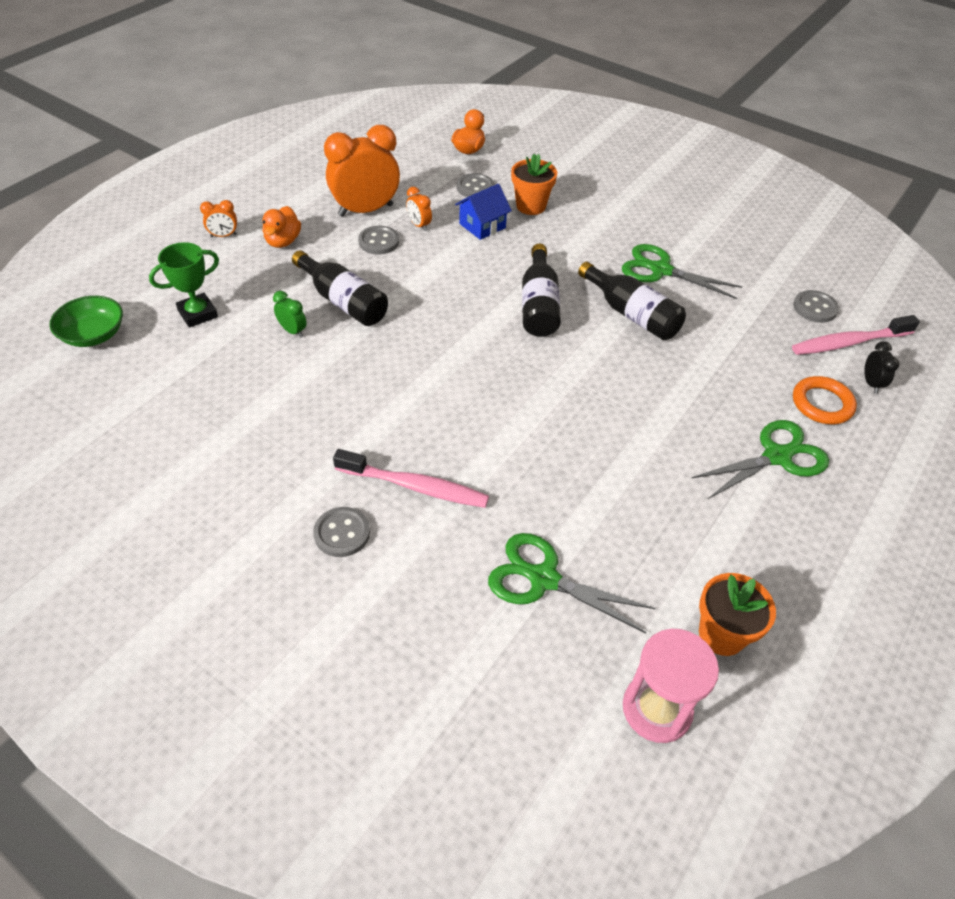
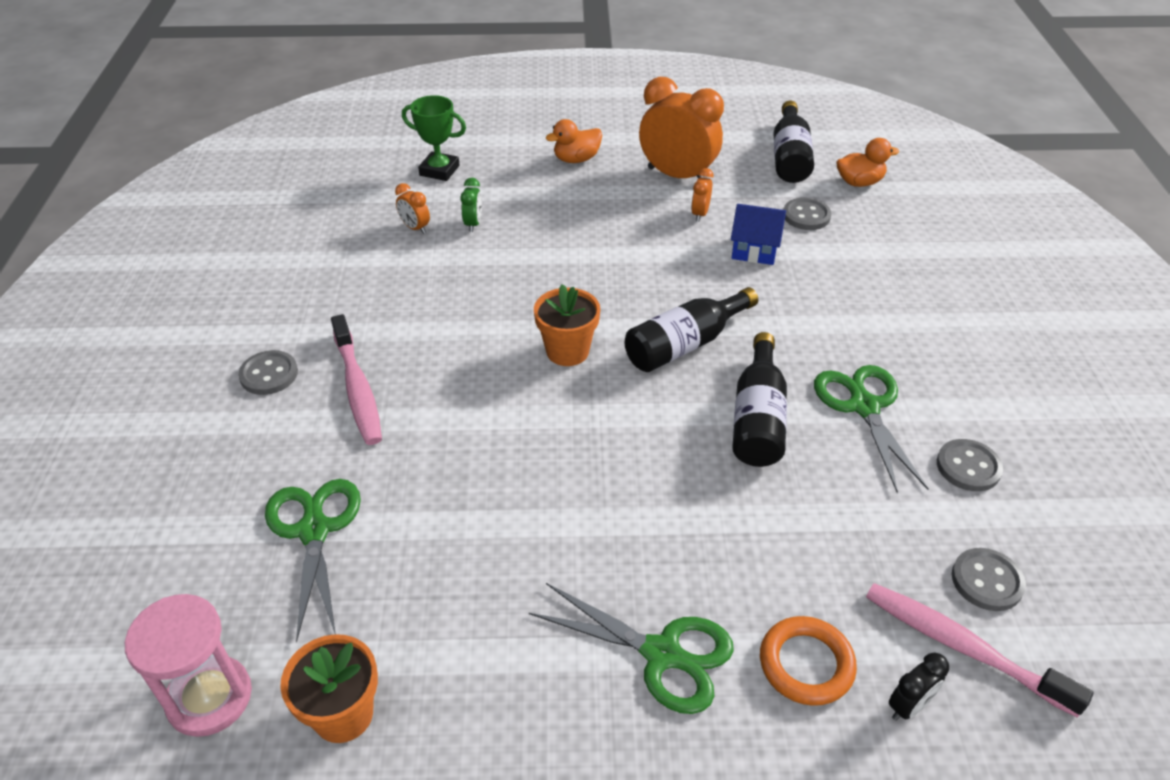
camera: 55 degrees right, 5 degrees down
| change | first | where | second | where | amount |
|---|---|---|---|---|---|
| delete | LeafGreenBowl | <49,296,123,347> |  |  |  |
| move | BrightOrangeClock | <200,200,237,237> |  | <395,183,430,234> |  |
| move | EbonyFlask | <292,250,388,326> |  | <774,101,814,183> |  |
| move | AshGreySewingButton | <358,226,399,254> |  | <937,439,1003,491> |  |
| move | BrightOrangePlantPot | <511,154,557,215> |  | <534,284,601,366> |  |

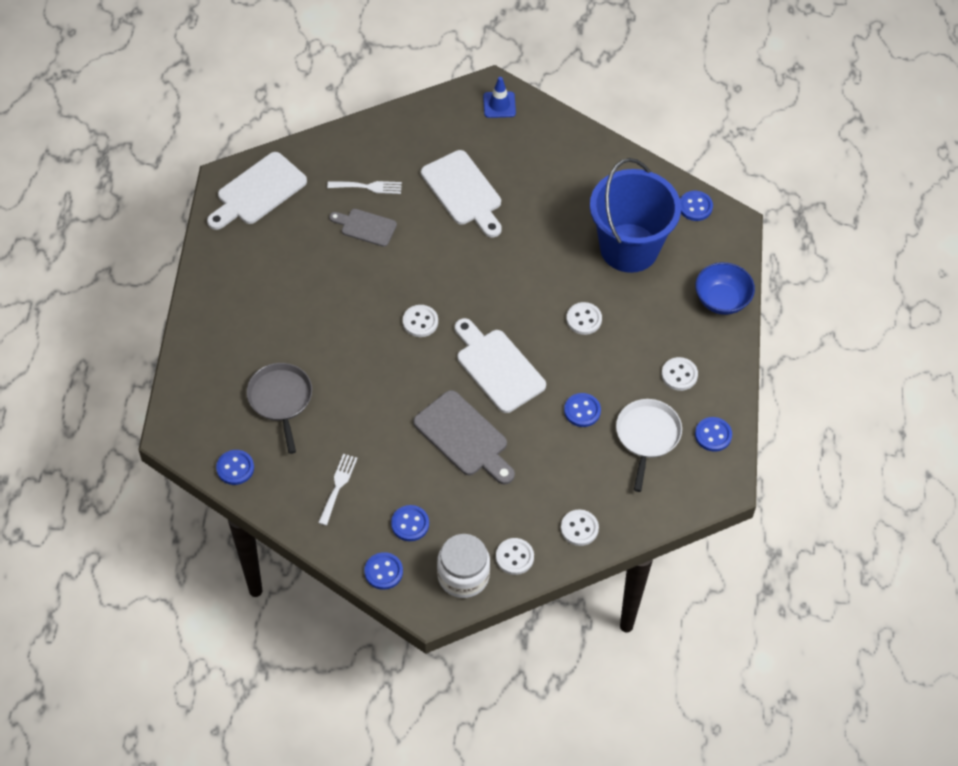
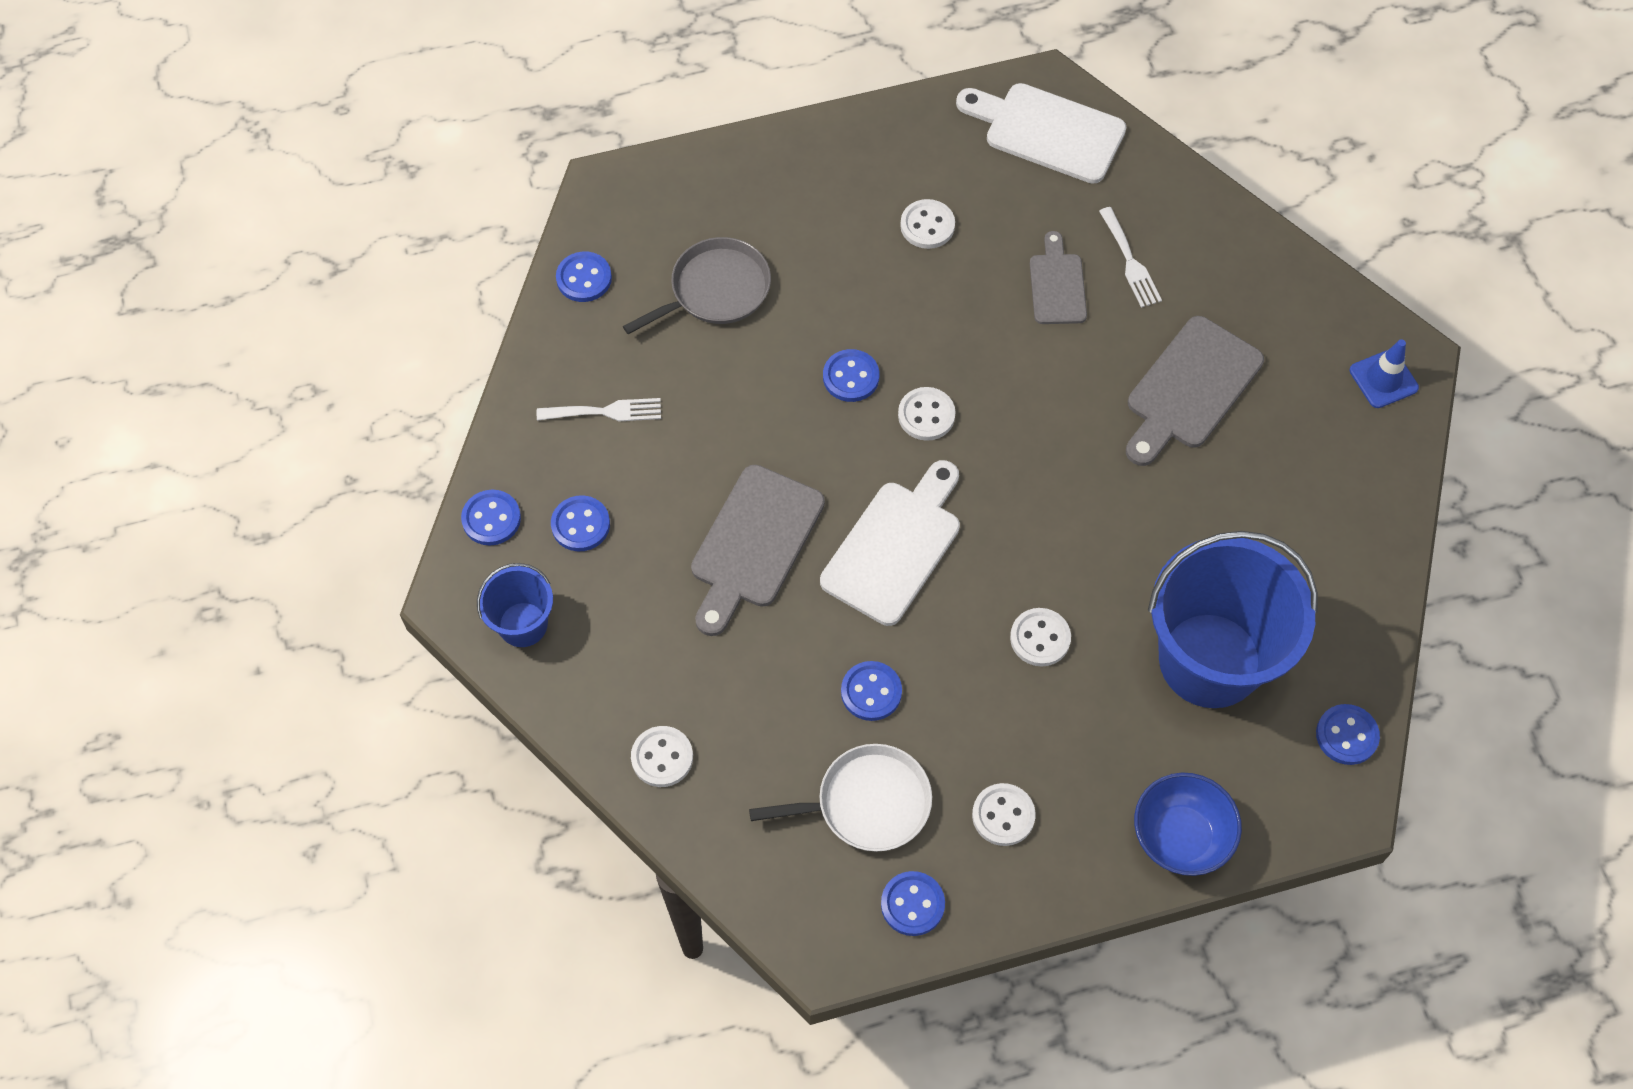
camera: 70 degrees right, 5 degrees up
| change | first | where | second | where | amount |
|---|---|---|---|---|---|
| insert |  |  | RoyalBlueSewingButton | <823,349,879,402> |  |
| move | WhiteSewingButton | <496,538,534,575> |  | <900,199,955,249> |  |
| replace | WhiteJar | <437,534,490,598> | RoyalBlueBucket | <477,563,553,647> |  |
| recolor | WhiteChoppingBoard | <421,150,502,237> | AshGreyChoppingBoard | <1126,316,1264,466> |  |

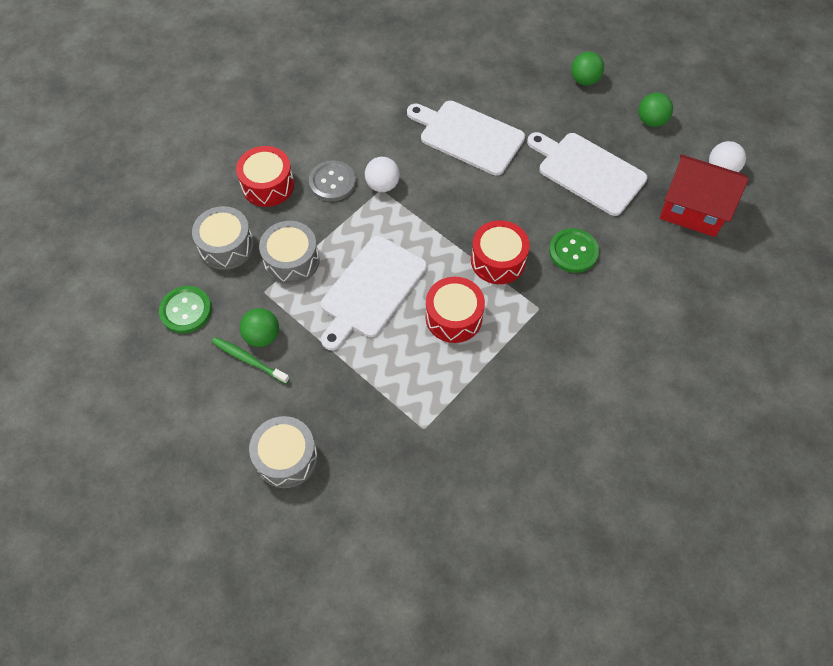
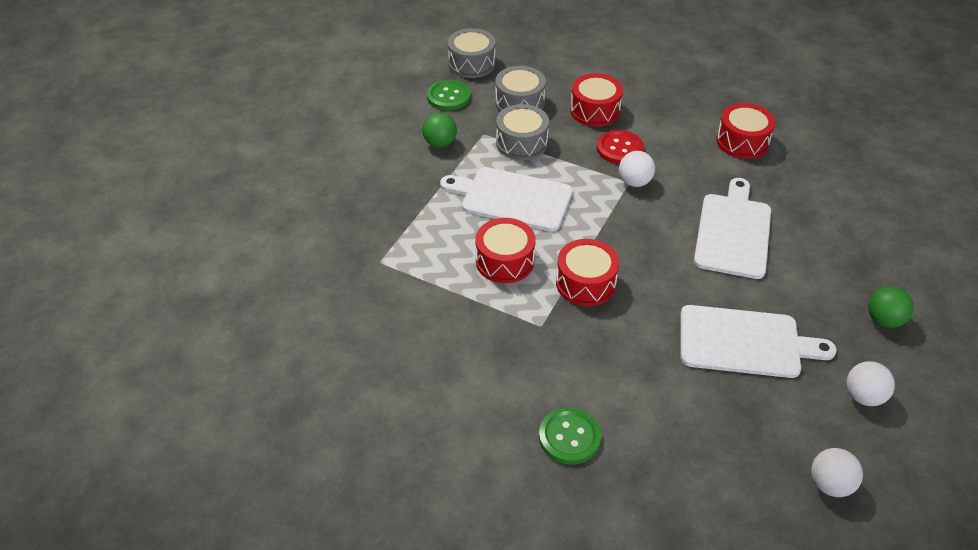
camera: 75 degrees right, 15 degrees down
| change | first | where | second | where | amount |
|---|---|---|---|---|---|
| delete | LeafGreenToothbrush | <212,337,290,384> |  |  |  |
| delete | RedHouse | <660,154,749,237> |  |  |  |
| insert |  |  | RedToyDrum | <716,103,775,159> |  |
| move | AshGreyToyDrum | <249,416,318,488> |  | <448,28,496,78> |  |
| move | LeafGreenSewingButton | <549,228,599,273> |  | <539,407,601,465> |  |
| recolor | AshGreySewingButton | <309,160,356,202> | RedSewingButton | <597,130,644,164> |  |
| recolor | LeafGreenBall | <638,92,673,127> | WhiteBall | <846,361,895,406> |  |
| rotate | WhiteChoppingBoard | <527,132,647,216> |  | <680,305,837,378> | 75 degrees clockwise |

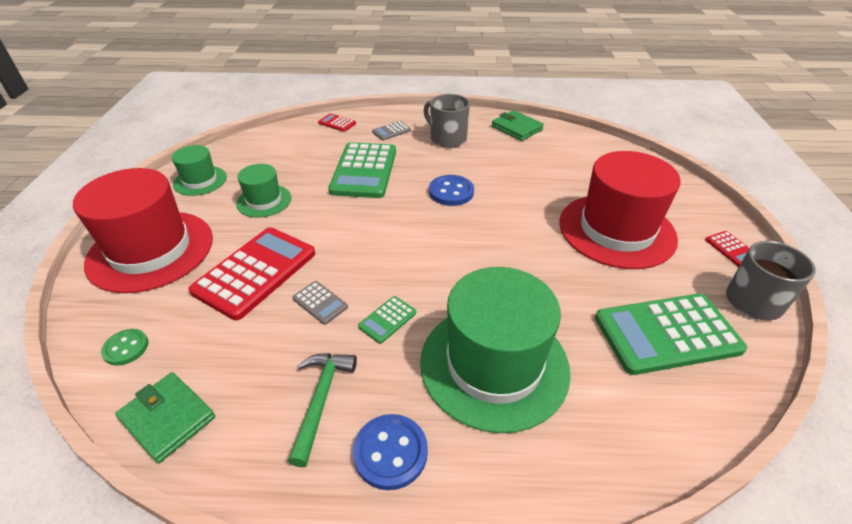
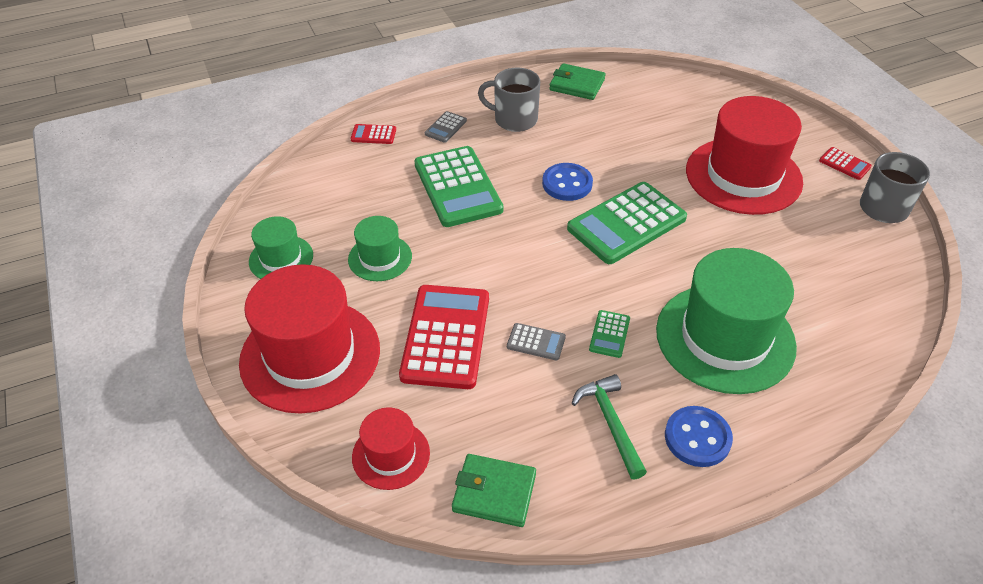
camera: 25 degrees left, 5 degrees up
| change | first | where | second | where | amount |
|---|---|---|---|---|---|
| move | LeafGreenAddingMachine | <595,294,747,375> |  | <567,182,687,264> |  |
| replace | LeafGreenSewingButton | <101,329,148,366> | RedTopHat | <352,407,430,490> |  |

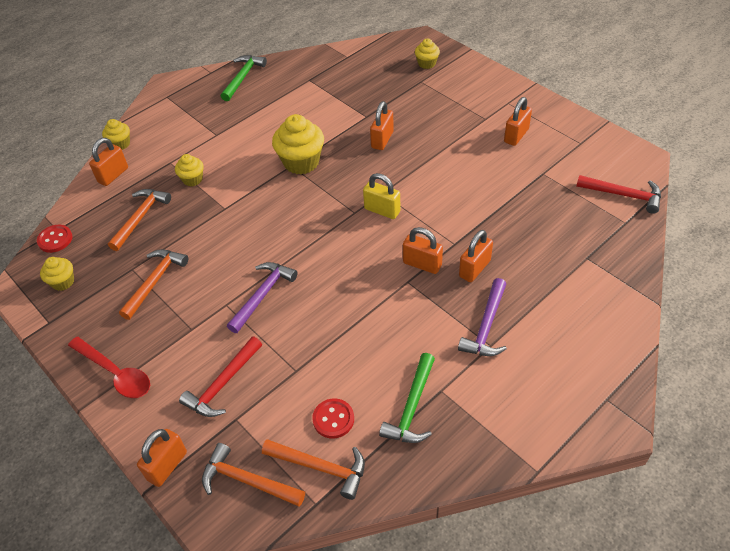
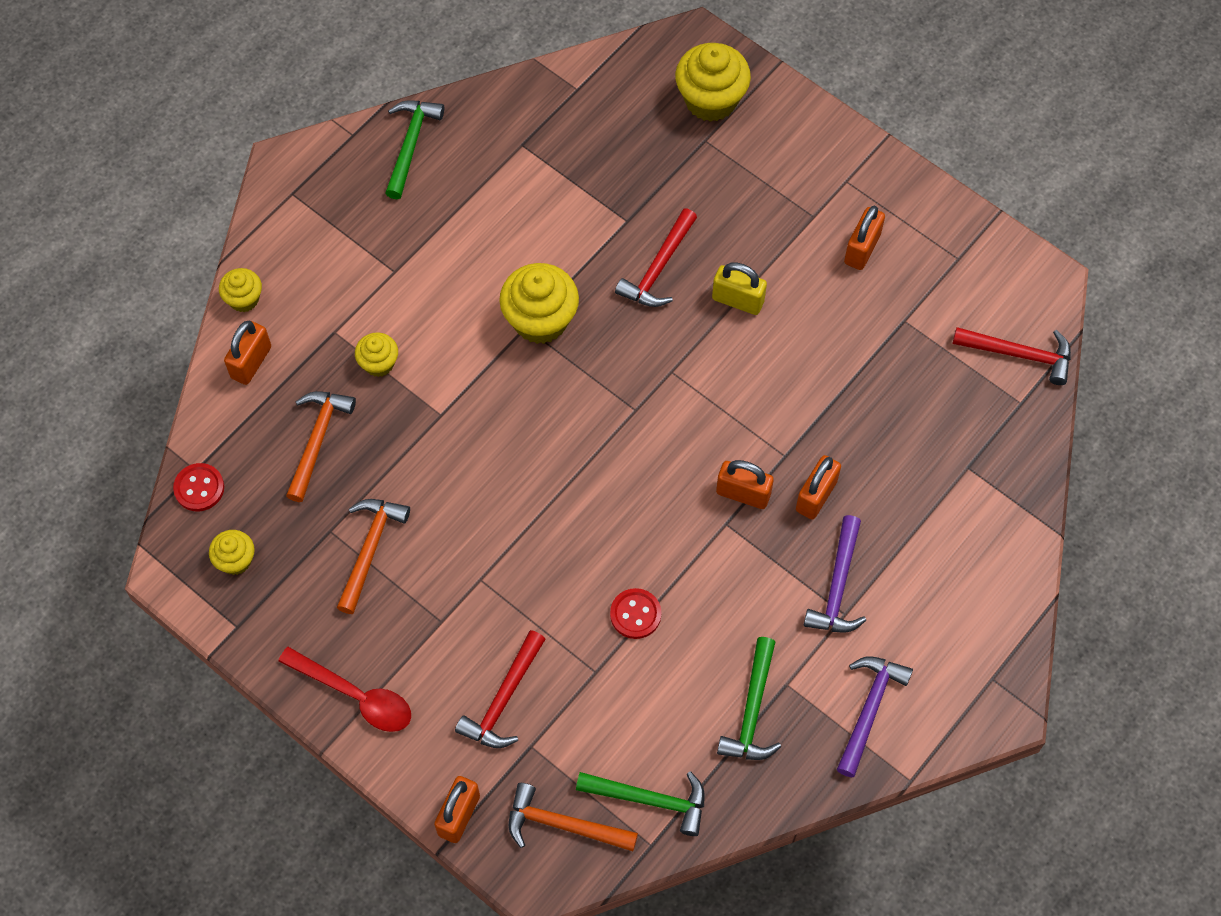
camera: 10 degrees left, 15 degrees up
| change | first | where | second | where | amount |
|---|---|---|---|---|---|
| move | VioletClawHammer | <227,262,297,333> |  | <837,656,913,777> |  |
| move | RedSewingButton | <312,399,354,438> |  | <610,588,661,639> |  |
| move | BrightYellowPadlock | <363,173,400,219> |  | <712,262,767,315> |  |
| replace | BrightOrangePadlock | <370,101,394,150> | RedClawHammer | <615,208,697,307> |  |
| recolor | BrightOrangeClawHammer | <262,439,365,500> | LeafGreenClawHammer | <576,771,705,836> |  |
| resize | BrightYellowFairyCake | <415,39,440,69> |  | <675,43,751,122> | x1.82 |

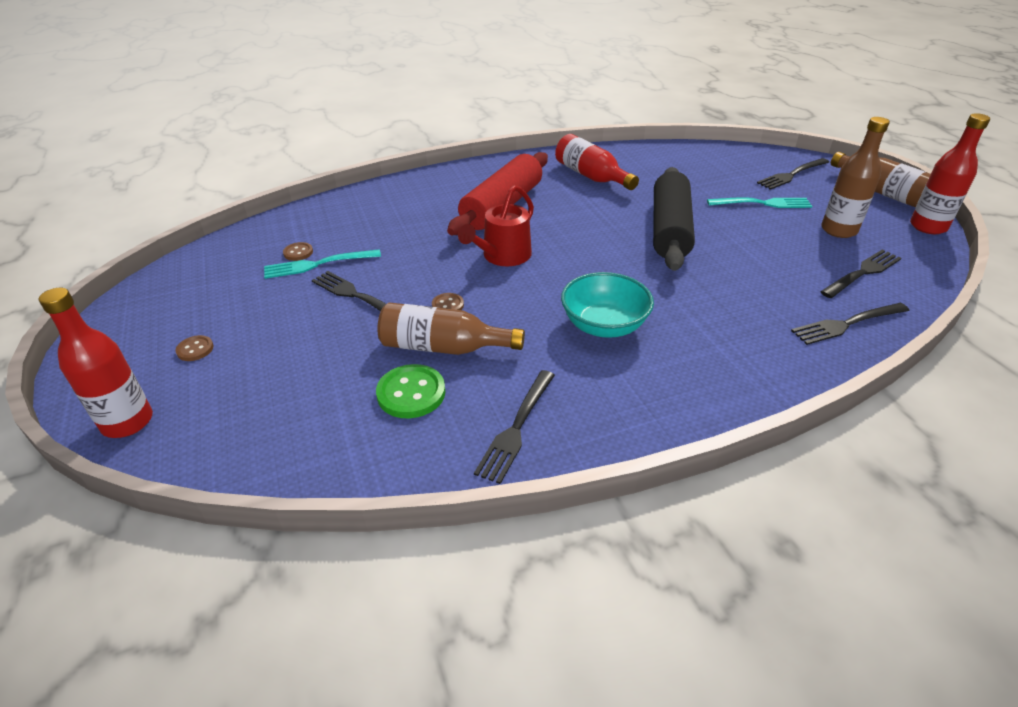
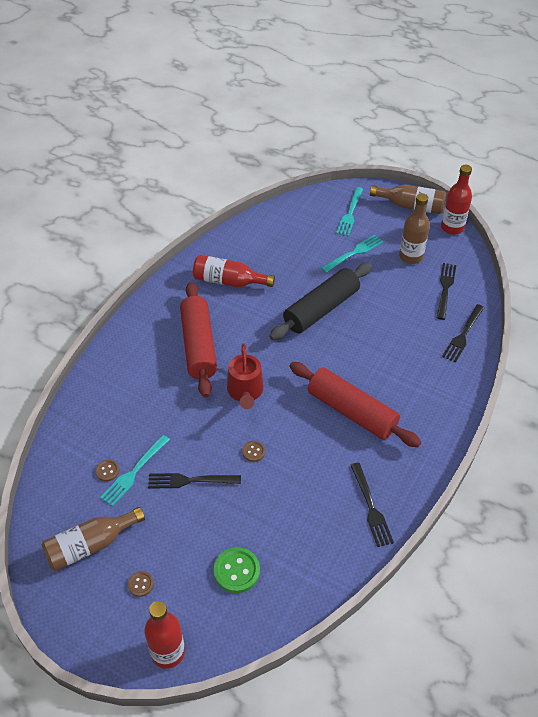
camera: 40 degrees left, 10 degrees up
| change | first | where | second | where | amount |
|---|---|---|---|---|---|
| move | LeafGreenSewingButton | <376,364,445,418> |  | <213,547,260,593> |  |
| move | BrownFlask | <377,302,525,355> |  | <41,507,145,571> |  |
| replace | TealBowl | <561,272,654,338> | RedDoughRoller | <289,362,421,447> |  |
| recolor | EbonyFork | <757,158,829,190> | TealFork | <336,187,363,236> |  |
| rotate | EbonyDoughRoller | <653,167,695,271> |  | <269,263,372,340> | 75 degrees clockwise |

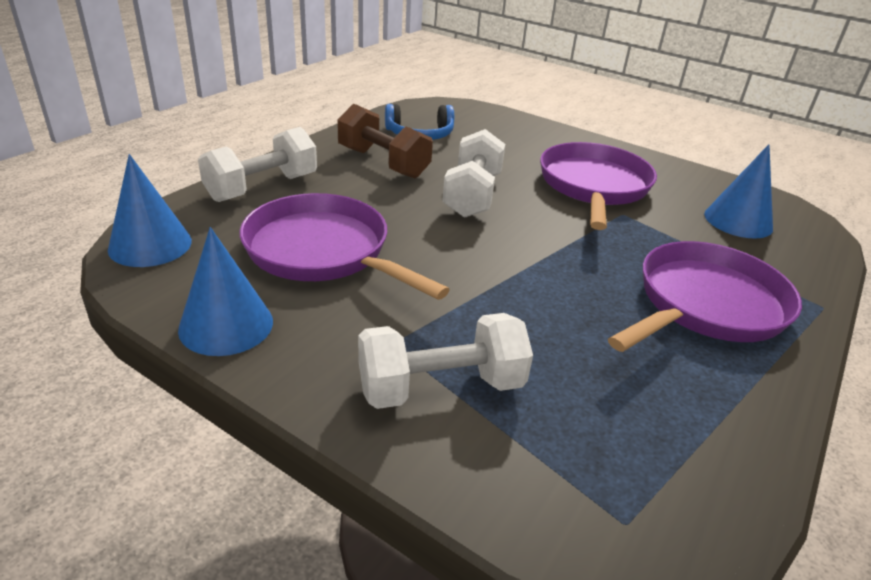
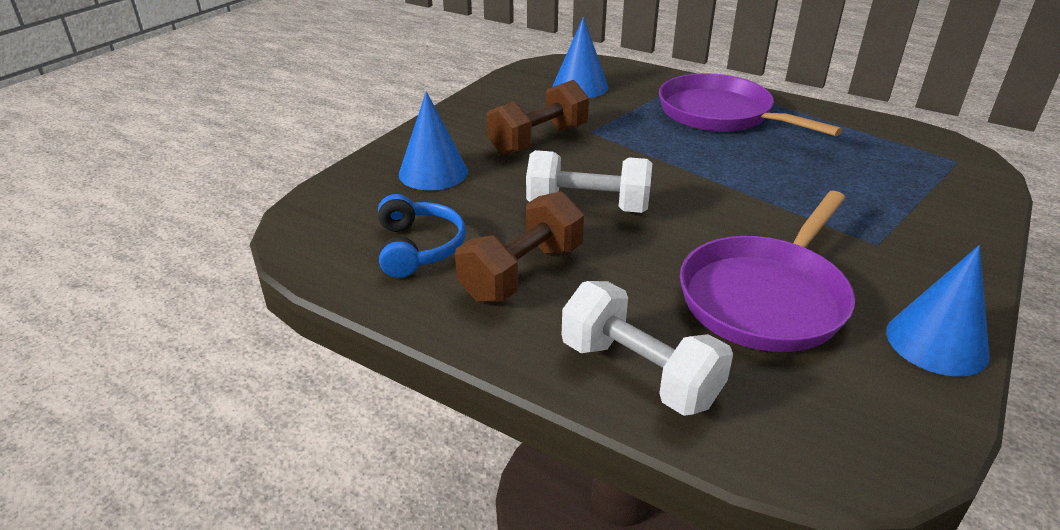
camera: 90 degrees left, 0 degrees up
| change | first | where | second | where | amount |
|---|---|---|---|---|---|
| delete | WhiteFreeWeight | <358,313,533,409> |  |  |  |
| move | RoyalBlueCone | <108,154,192,267> |  | <399,91,468,190> |  |
| replace | VioletFryingPan | <540,142,657,230> | BrownFreeWeight | <486,80,589,155> |  |

